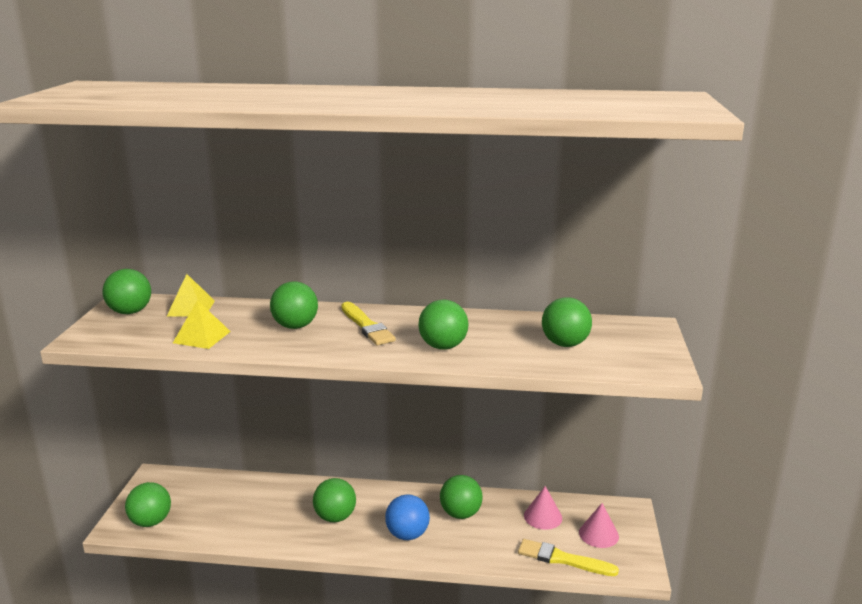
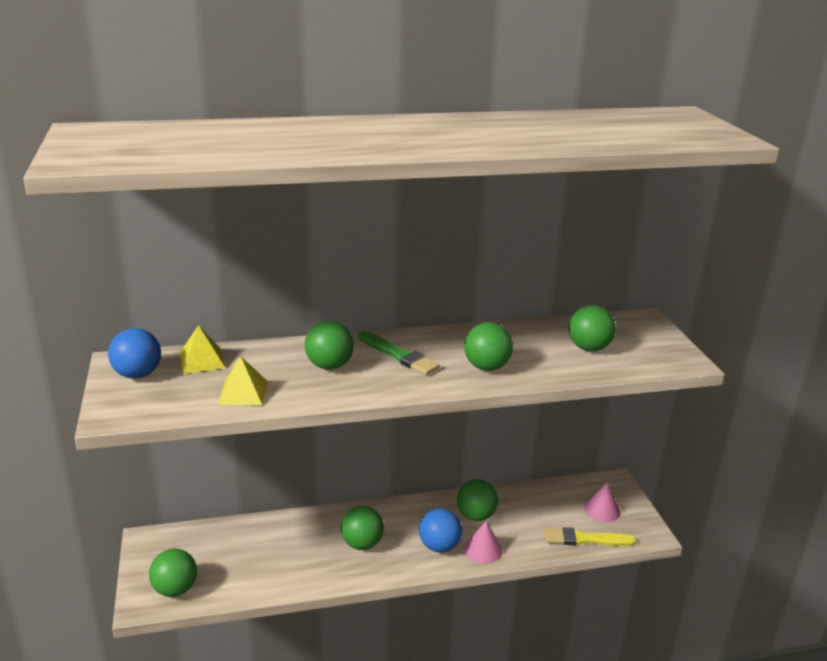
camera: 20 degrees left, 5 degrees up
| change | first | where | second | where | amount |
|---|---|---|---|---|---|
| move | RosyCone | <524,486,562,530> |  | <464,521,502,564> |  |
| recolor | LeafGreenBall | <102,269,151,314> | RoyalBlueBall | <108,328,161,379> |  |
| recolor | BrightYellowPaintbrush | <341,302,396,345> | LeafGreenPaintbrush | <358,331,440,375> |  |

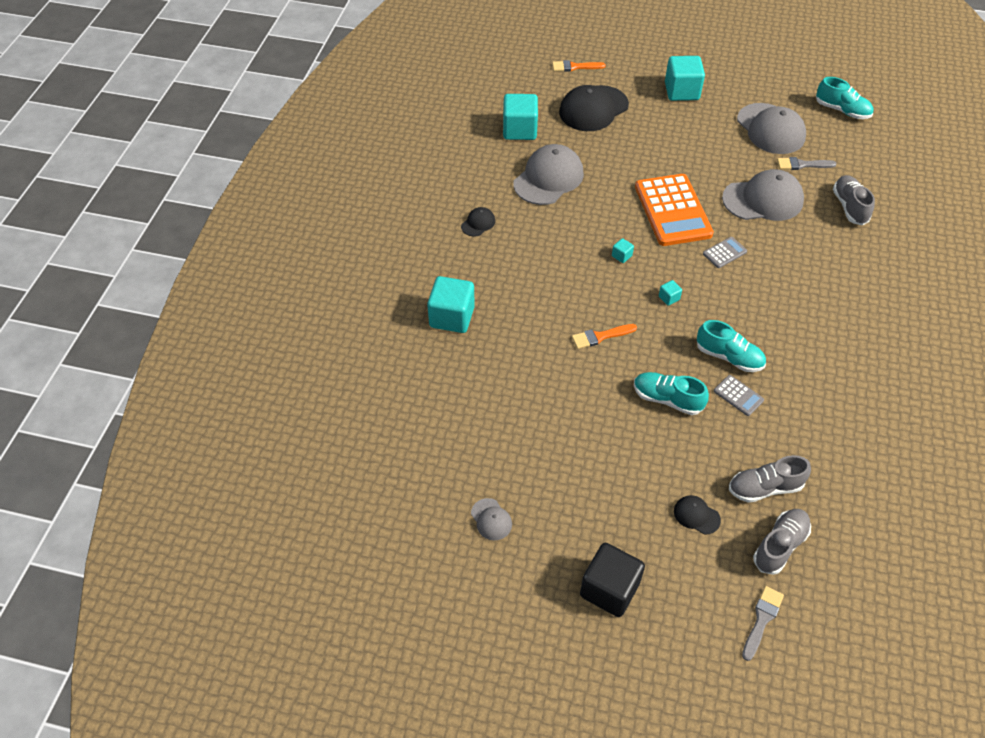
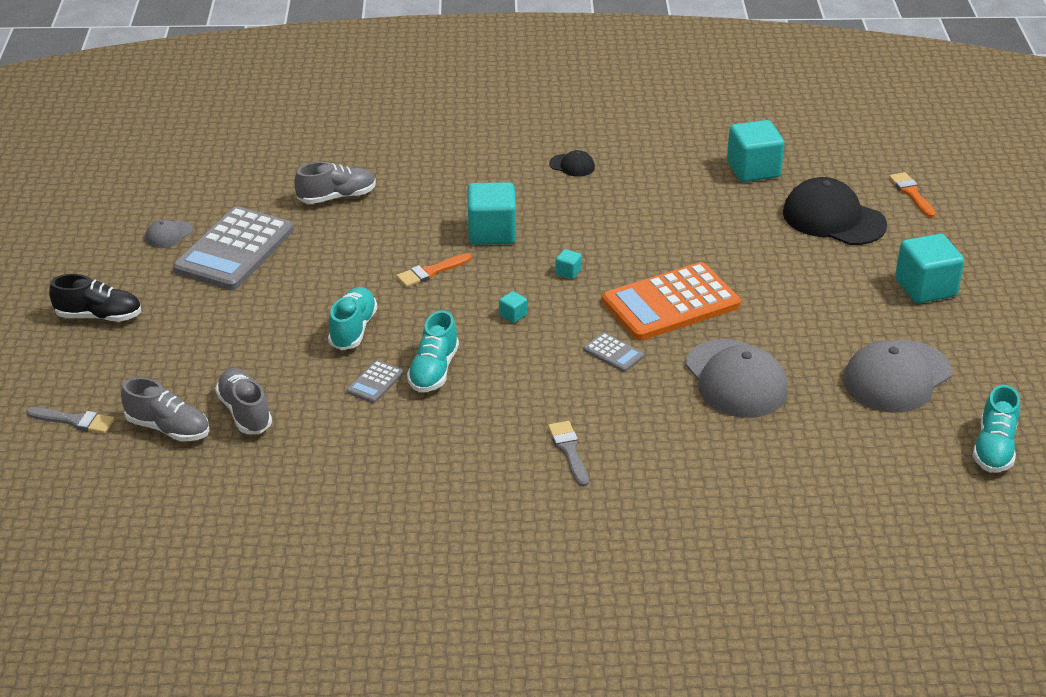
camera: 75 degrees right, 15 degrees down
| change | first | where | second | where | amount |
|---|---|---|---|---|---|
| delete | AshGreyCap | <513,144,584,205> |  |  |  |
| delete | EbonyCap | <674,495,721,534> |  |  |  |
| insert |  |  | AshGreyAddingMachine | <173,206,294,290> |  |
| move | TealBlock | <427,276,475,333> |  | <467,182,516,245> |  |
| move | AshGreyPaintbrush | <777,157,836,170> |  | <548,421,589,487> |  |
| move | AshGreySneaker | <833,175,875,226> |  | <294,162,376,204> |  |
| replace | EbonyBlock | <580,543,645,617> | EbonySneaker | <49,274,141,322> |  |
| rotate | BrightOrangePaintbrush | <572,324,637,349> |  | <396,253,472,287> | 90 degrees counterclockwise |

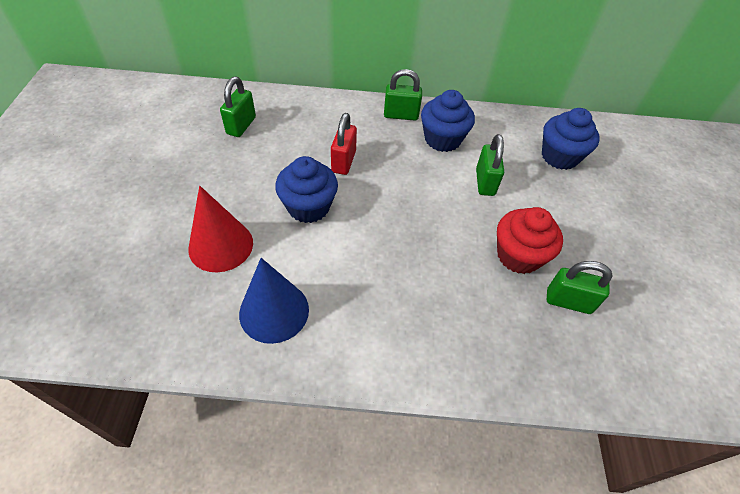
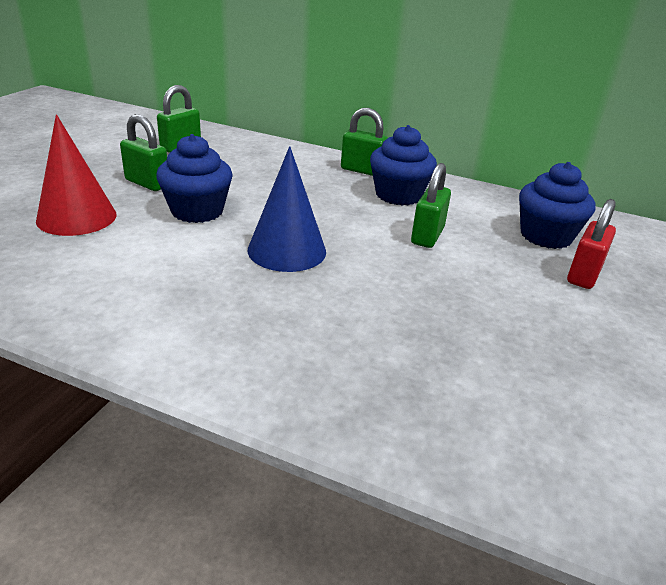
camera: 20 degrees right, 20 degrees down
| change | first | where | second | where | amount |
|---|---|---|---|---|---|
| delete | RedFairyCake | <497,207,563,274> |  |  |  |
| move | RoyalBlueCone | <239,258,309,344> |  | <248,146,326,272> |  |
| move | RedPadlock | <331,113,357,175> |  | <567,199,616,289> |  |
| move | LeafGreenPadlock | <547,261,612,314> |  | <120,114,167,191> |  |

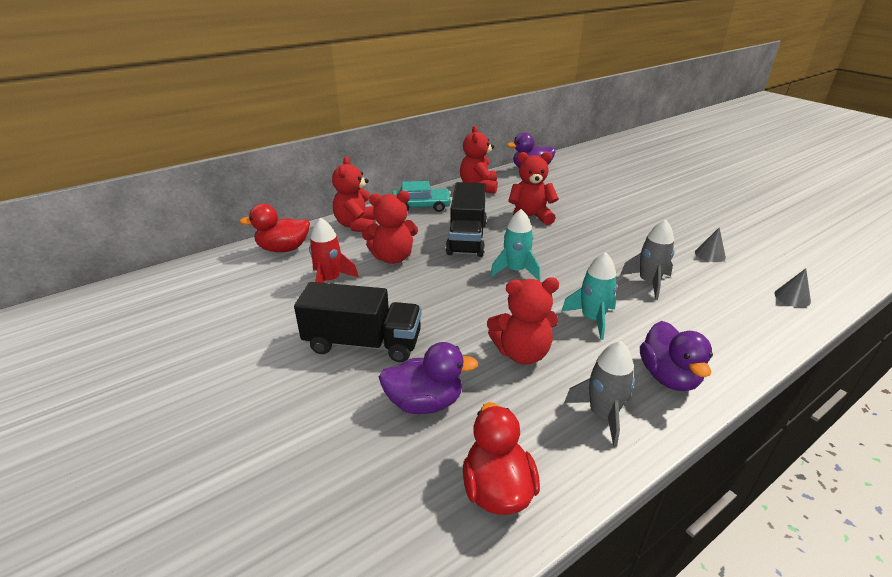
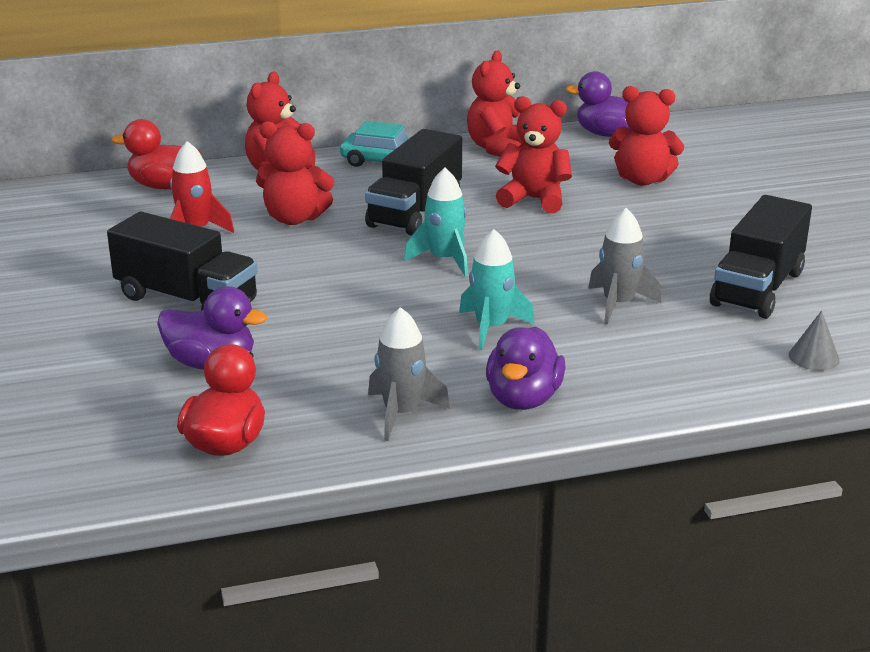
camera: 20 degrees right, 5 degrees down
| change | first | where | second | where | amount |
|---|---|---|---|---|---|
| move | RedTeddy | <487,277,559,365> |  | <609,86,684,185> |  |
| replace | AshGreyCone | <695,227,726,262> | EbonyLorry | <710,195,812,319> |  |

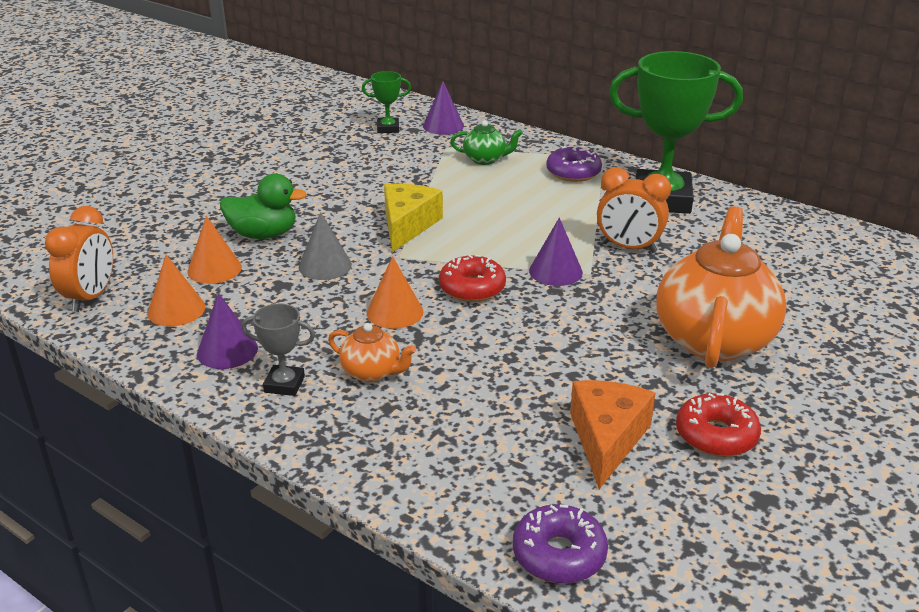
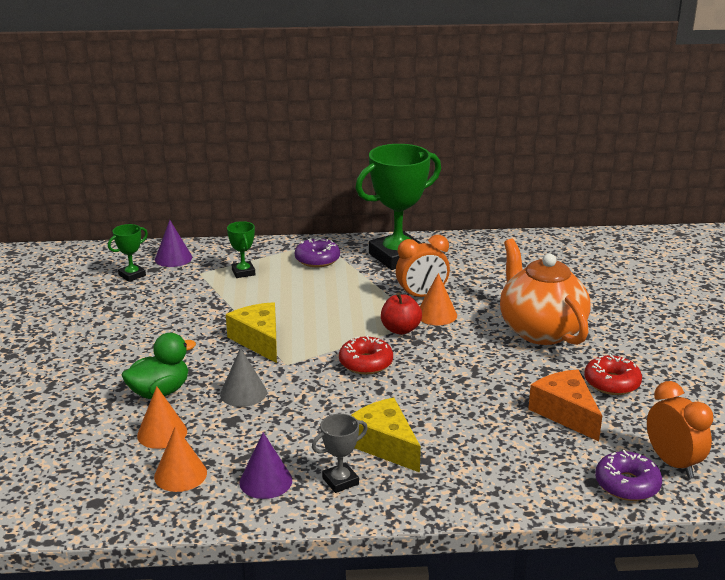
camera: 40 degrees left, 5 degrees down
| change | first | where | second | where | amount |
|---|---|---|---|---|---|
| move | BrightOrangeClock | <45,206,113,312> |  | <647,381,713,478> |  |
| move | BrightOrangeCone | <367,256,423,329> |  | <420,273,457,325> |  |
| replace | BrightOrangeTeapot | <328,323,416,382> | BrightYellowPieceOfCheese | <351,398,421,473> |  |
| replace | LeafGreenTeapot | <450,120,523,165> | LeafGreenPrizeCup | <227,221,256,278> |  |
| replace | VioletCone | <529,218,583,286> | RedToyApple | <381,292,422,335> |  |

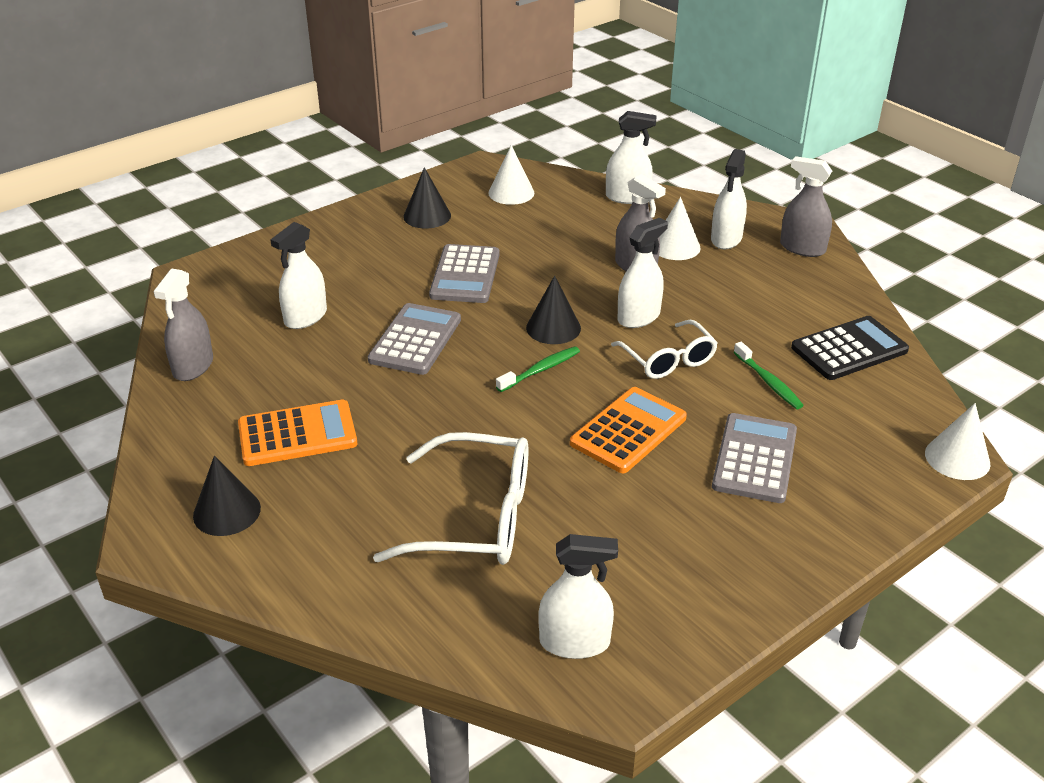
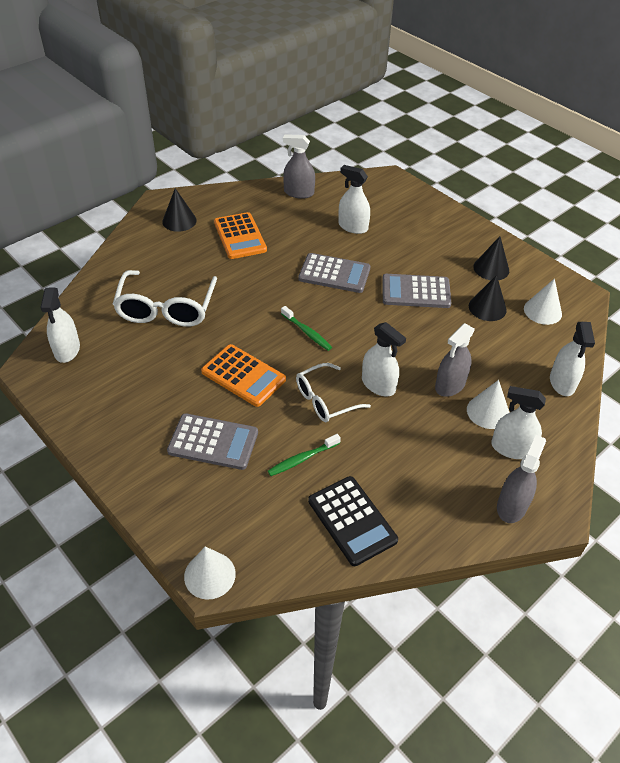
camera: 85 degrees right, 10 degrees up
| change | first | where | second | where | amount |
|---|---|---|---|---|---|
| move | EbonyCone | <526,275,581,344> |  | <469,275,507,321> |  |

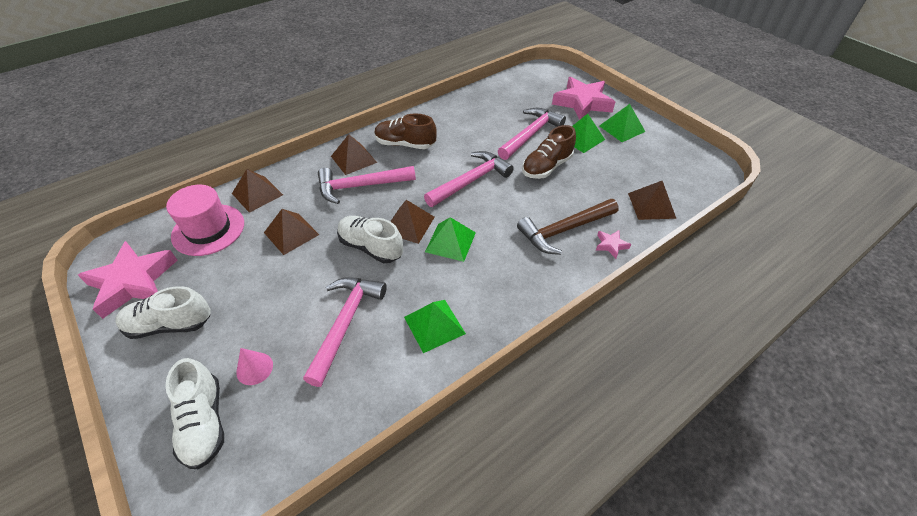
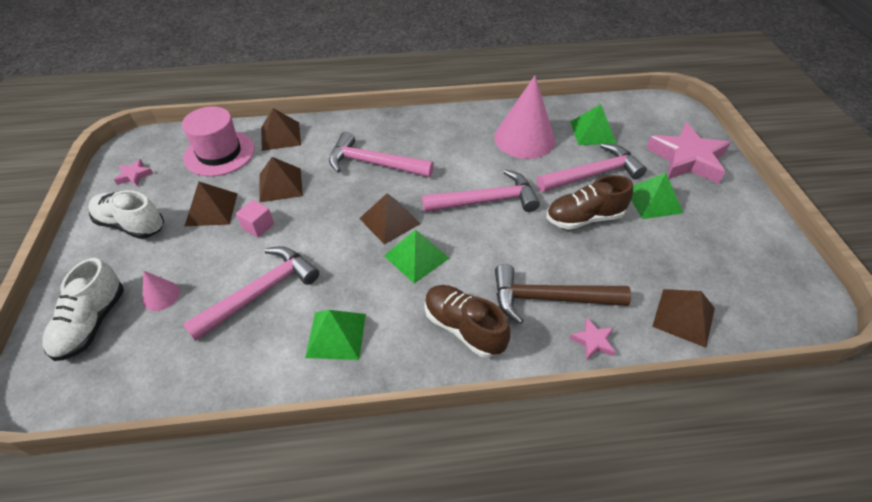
camera: 30 degrees right, 0 degrees up
| change | first | where | second | where | amount |
|---|---|---|---|---|---|
| delete | WhiteSneaker | <337,216,403,263> |  |  |  |
| insert |  |  | RosyBlock | <236,200,274,238> |  |
| insert |  |  | RosyCone | <494,76,555,159> |  |
| move | BrownPyramidShape | <331,134,377,175> |  | <185,182,238,226> |  |
| move | BrownSneaker | <374,113,437,149> |  | <425,285,510,358> |  |
| move | LeafGreenPyramidShape | <599,104,645,142> |  | <570,104,617,145> |  |
| resize | RosyStarShape | <78,241,178,319> |  | <114,159,153,187> | x0.43 |

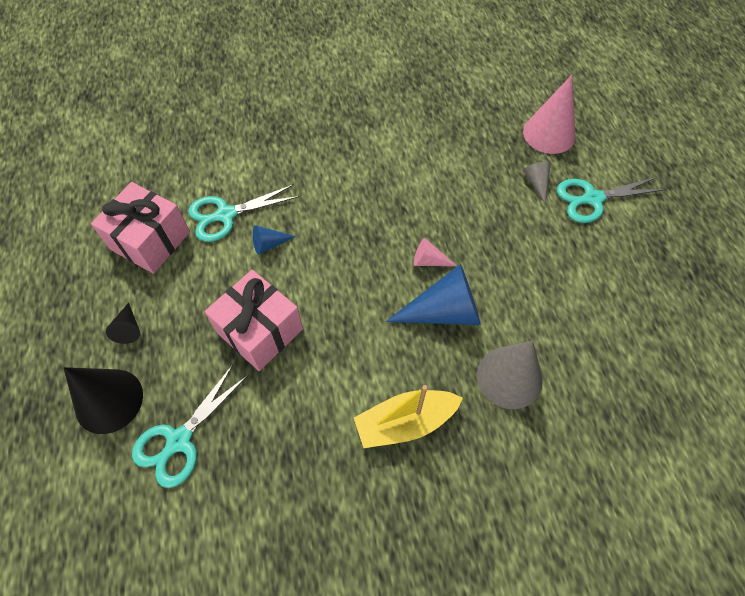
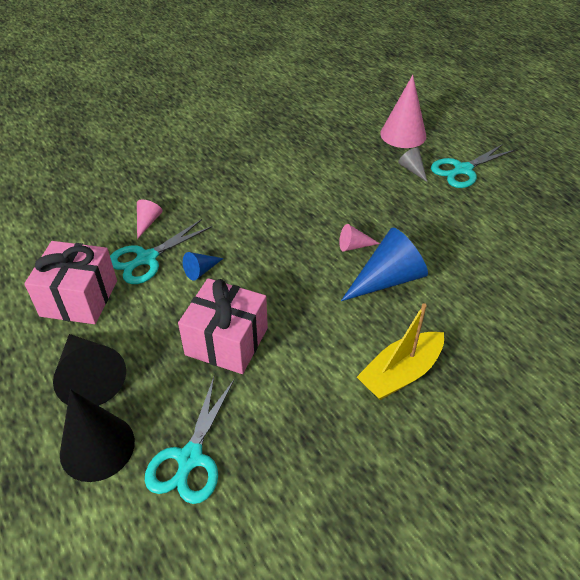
camera: 20 degrees left, 15 degrees down
| change | first | where | second | where | amount |
|---|---|---|---|---|---|
| delete | AshGreyCone | <477,341,543,409> |  |  |  |
| insert |  |  | RosyCone | <137,200,162,239> |  |
| resize | EbonyCone | <106,302,140,344> |  | <53,334,126,406> | x2.03 |

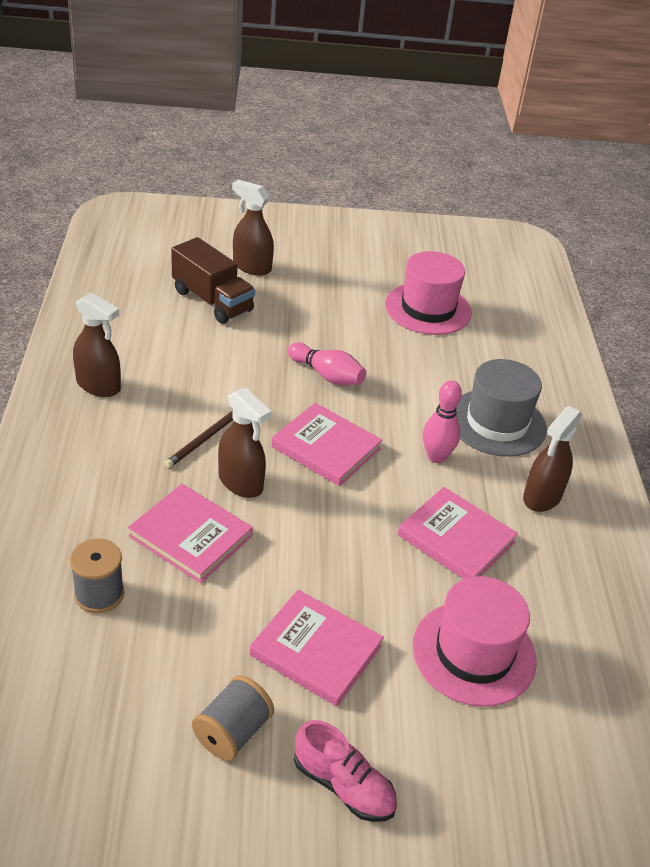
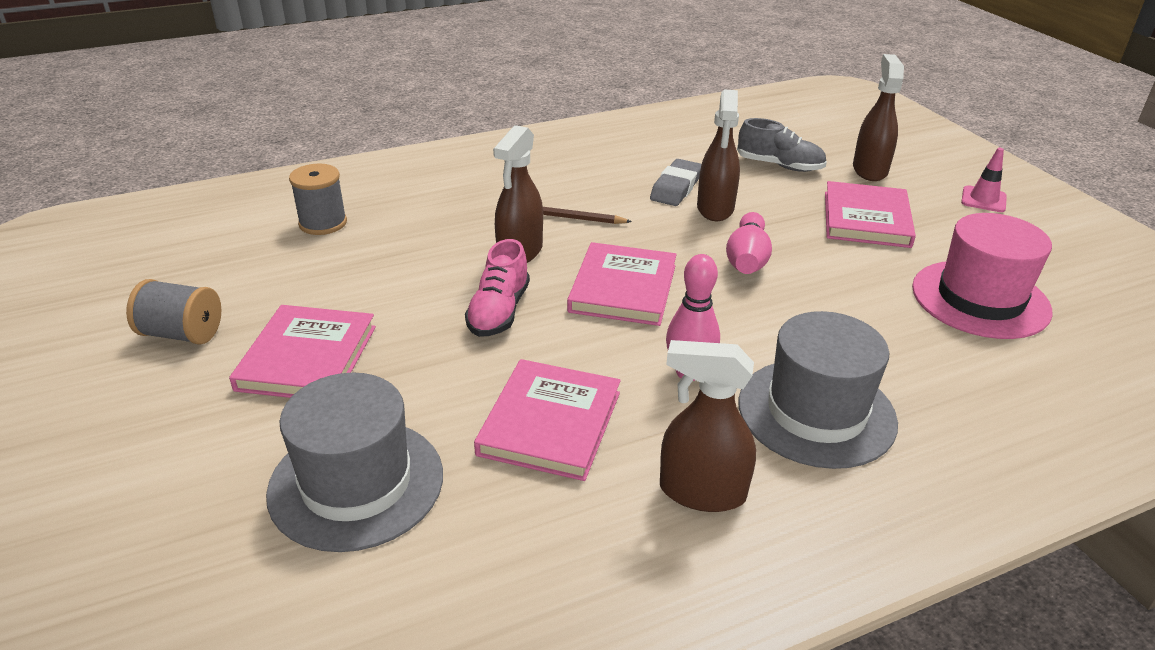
camera: 70 degrees right, 5 degrees down
| change | first | where | second | where | amount |
|---|---|---|---|---|---|
| insert |  |  | AshGreyPencilEraser | <650,159,702,206> |  |
| insert |  |  | RosyRoadCone | <961,148,1007,212> |  |
| move | BrownSprayBottle | <73,292,121,397> |  | <697,89,740,221> |  |
| move | RosyHardback | <128,484,253,583> |  | <825,181,916,248> |  |
| move | RosySneaker | <294,720,397,822> |  | <465,239,530,337> |  |
| replace | BrownLorry | <171,237,255,324> | AshGreySneaker | <737,118,827,172> |  |
| recolor | RosyTopHat | <413,576,537,707> | AshGreyTopHat | <266,373,443,552> |  |

